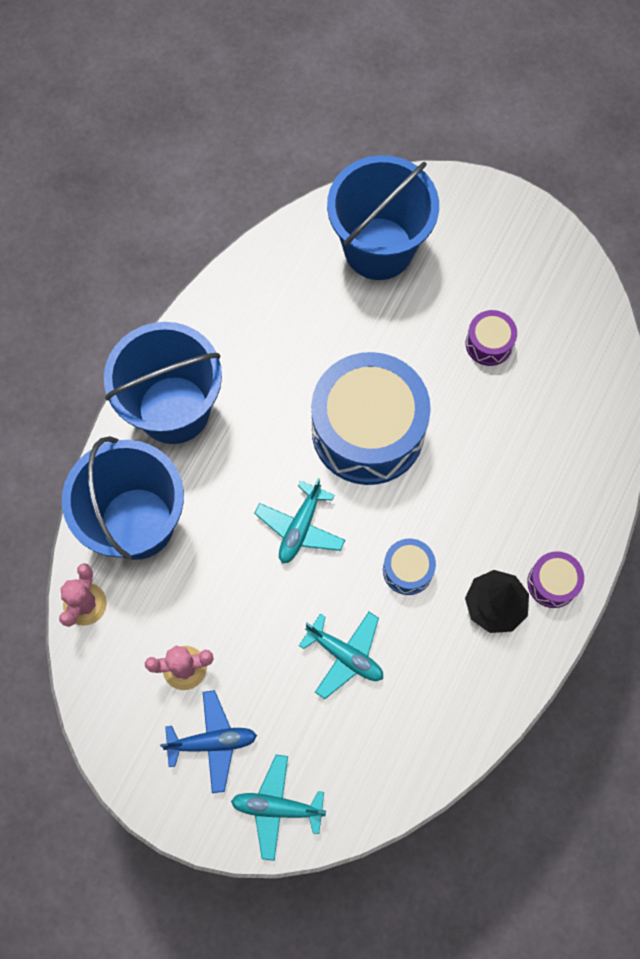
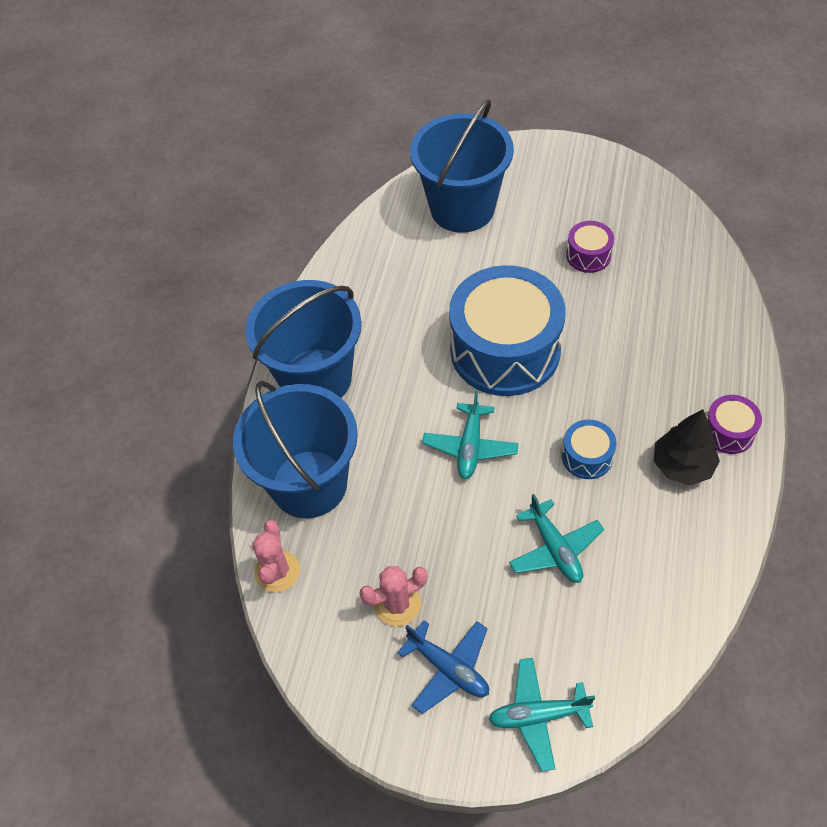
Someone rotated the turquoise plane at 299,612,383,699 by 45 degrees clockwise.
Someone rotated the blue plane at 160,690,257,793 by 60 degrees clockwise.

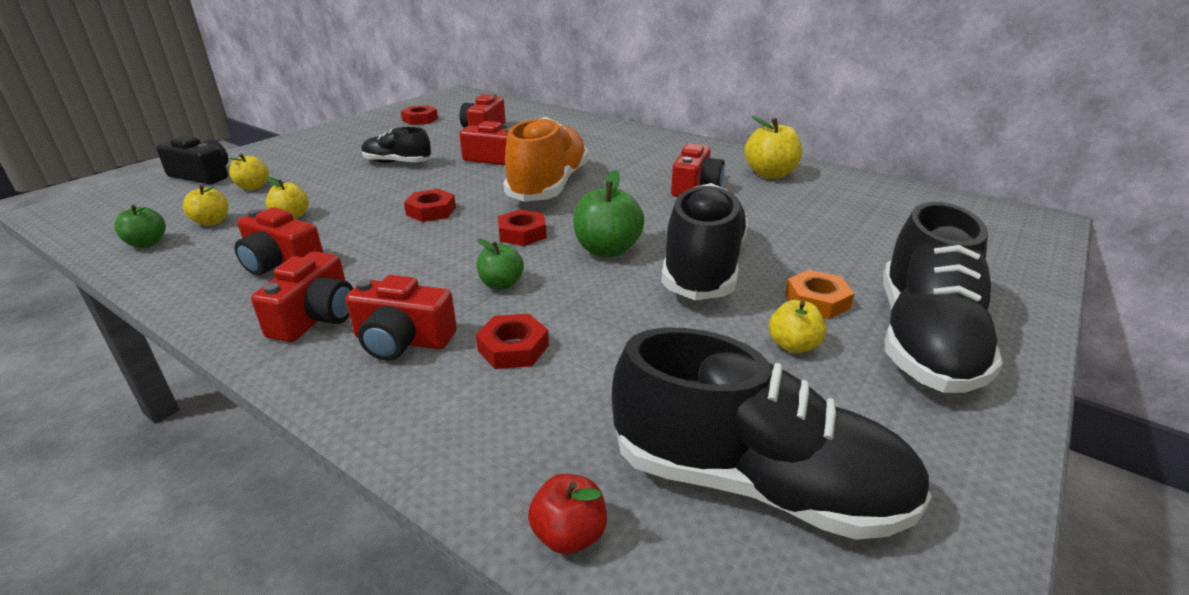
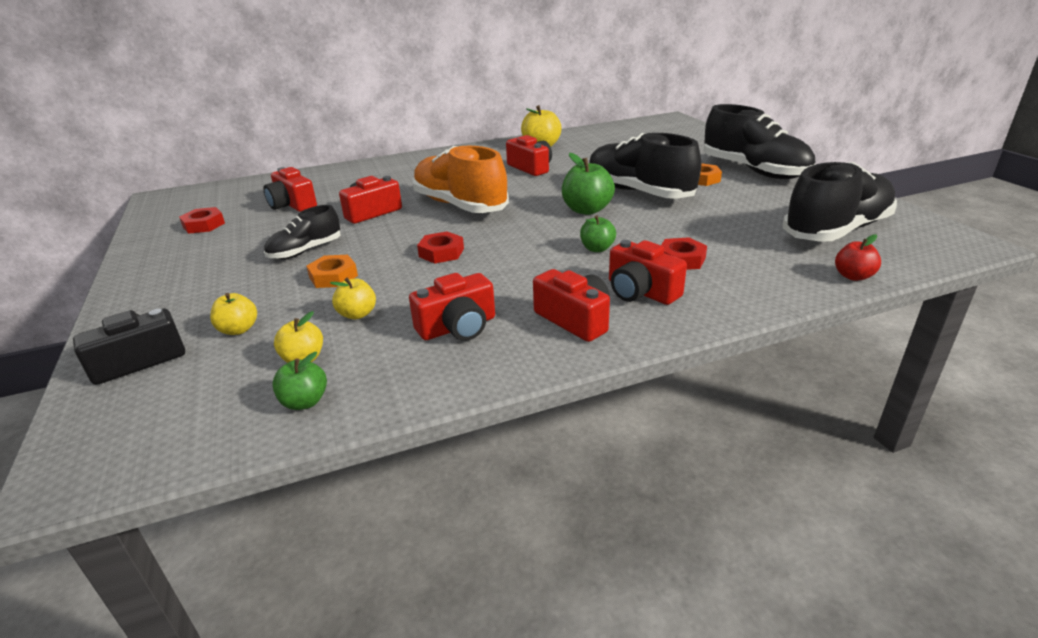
Someone took away the red nut at 498,209,547,246.
Someone rotated the red camera at 346,275,457,361 by 90 degrees clockwise.
Someone took away the yellow apple at 769,300,827,353.
Someone put down the orange nut at 306,255,358,288.

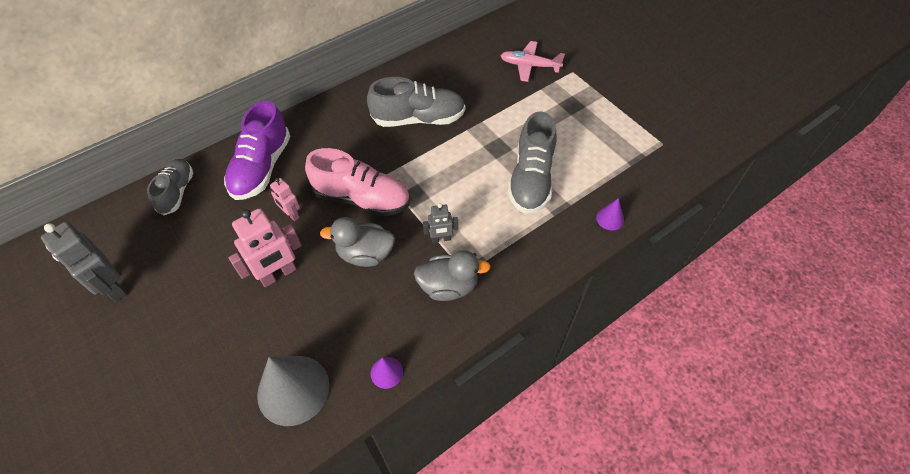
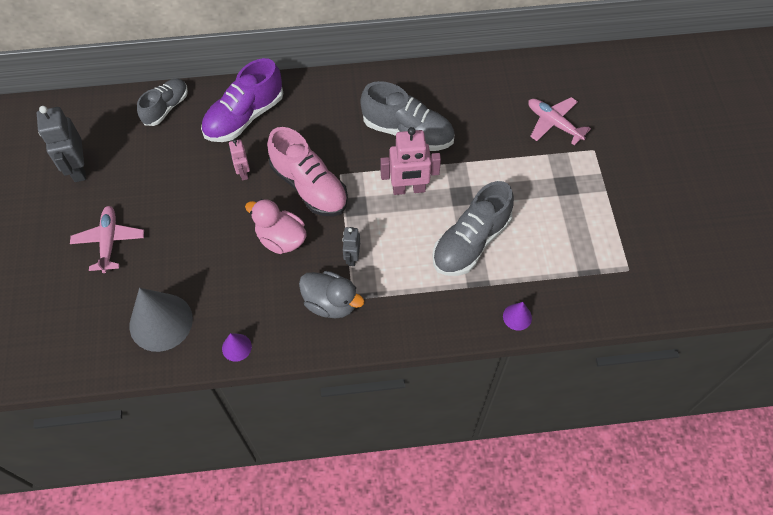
Someone rotated the grey robot at 423,203,458,243 by 75 degrees clockwise.
Someone carried the pink robot from 228,208,301,287 to 380,127,441,195.
Someone repainted the grey duck at 320,217,395,267, which became the pink duck at 245,199,307,254.
Someone put down the pink plane at 70,206,144,273.

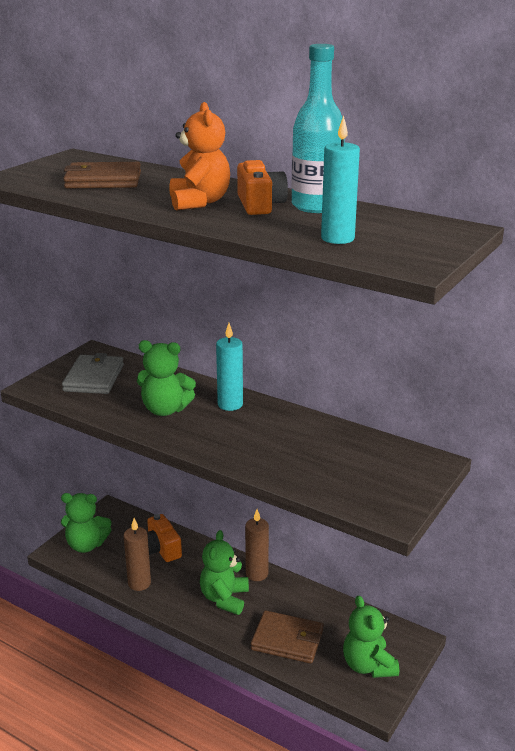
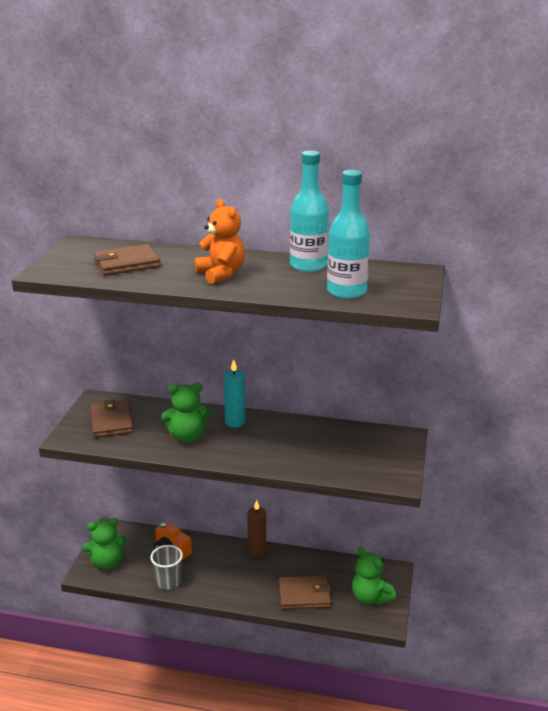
Someone swapped the turquoise candle at 321,116,360,244 for the turquoise bottle at 327,170,370,299.
Someone took away the orange camera at 237,160,288,215.
Someone repainted the grey wallet at 62,353,124,394, which became the brown wallet at 90,399,134,438.
Someone swapped the brown candle at 123,518,151,591 for the grey cup at 151,545,183,590.
Someone took away the green teddy bear at 200,530,249,615.

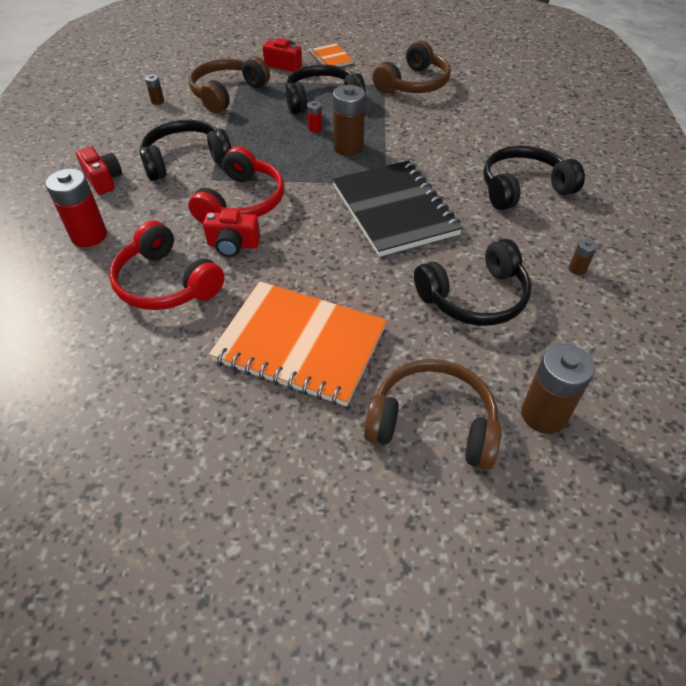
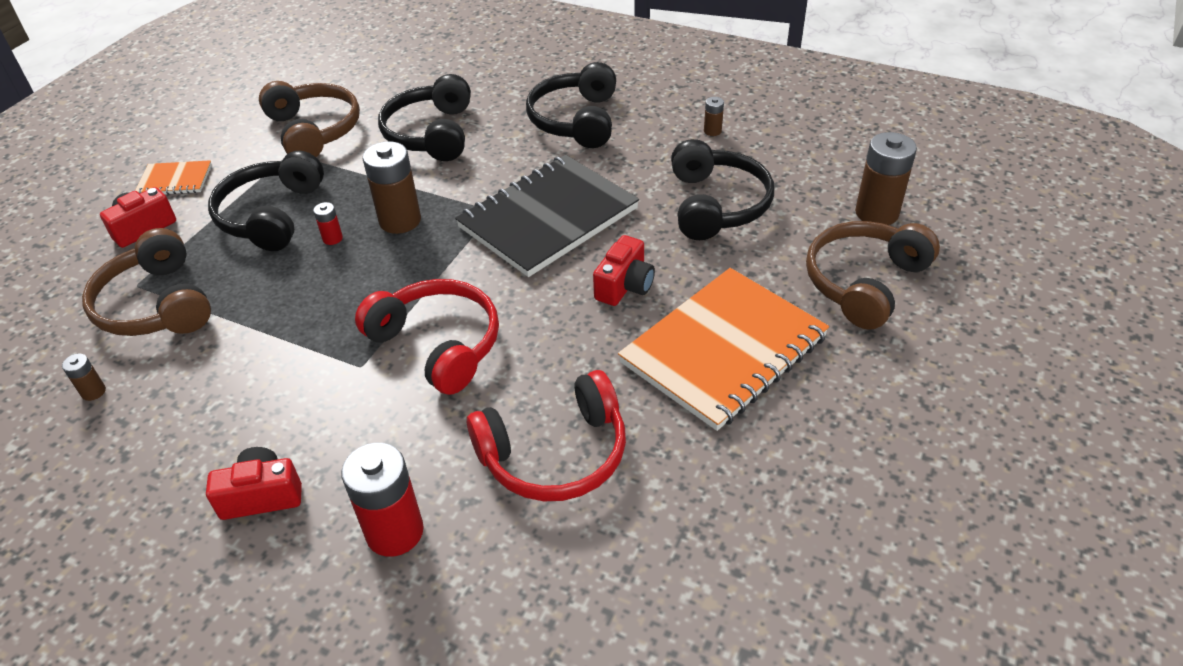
Someone carried the black headphones from 139,120,232,181 to 378,74,471,161.
Someone rotated the black notebook at 333,160,463,257 by 45 degrees counterclockwise.
Someone carried the red camera from 203,210,260,257 to 593,235,655,306.

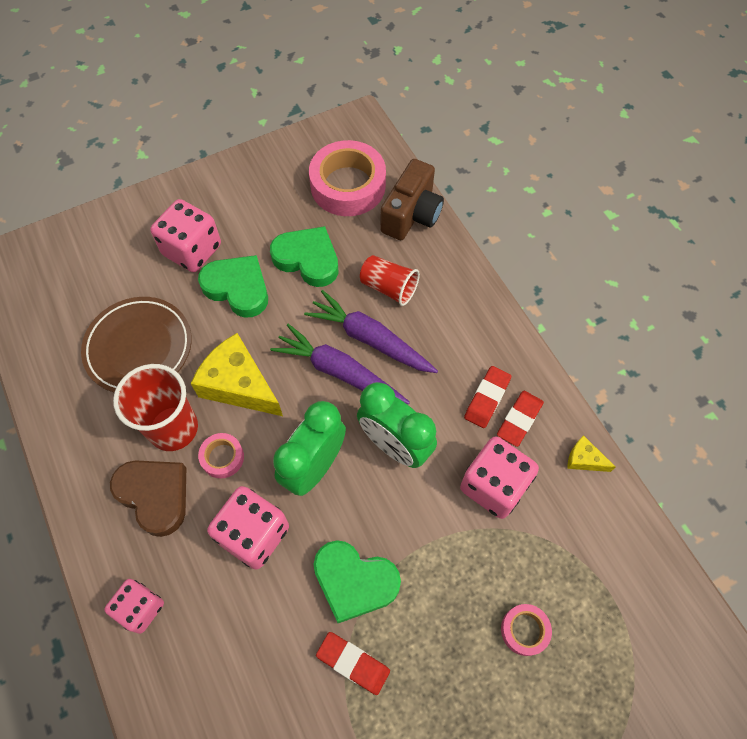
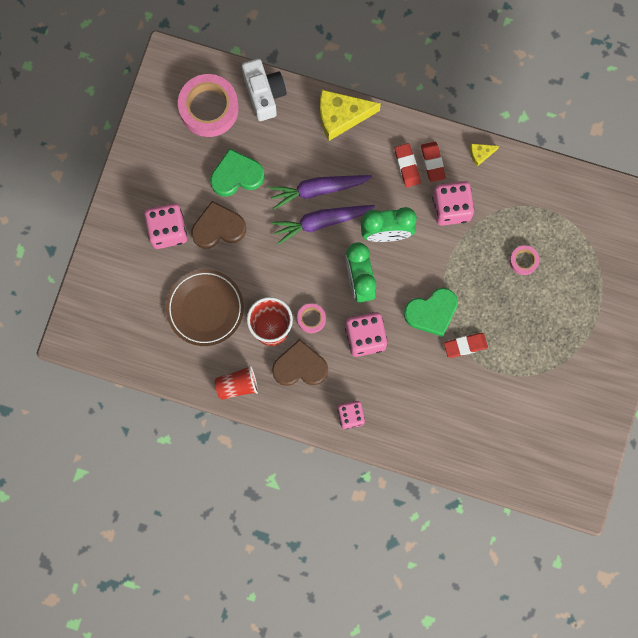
Someone repainted the brown camera at 380,159,444,240, which became the white camera at 242,59,287,121.
Someone repainted the green heart at 198,255,268,318, which became the brown heart at 191,201,246,249.
Someone carried the red cup from 360,255,420,306 to 215,365,258,400.
Someone carried the yellow cheese from 191,333,283,416 to 320,90,381,141.

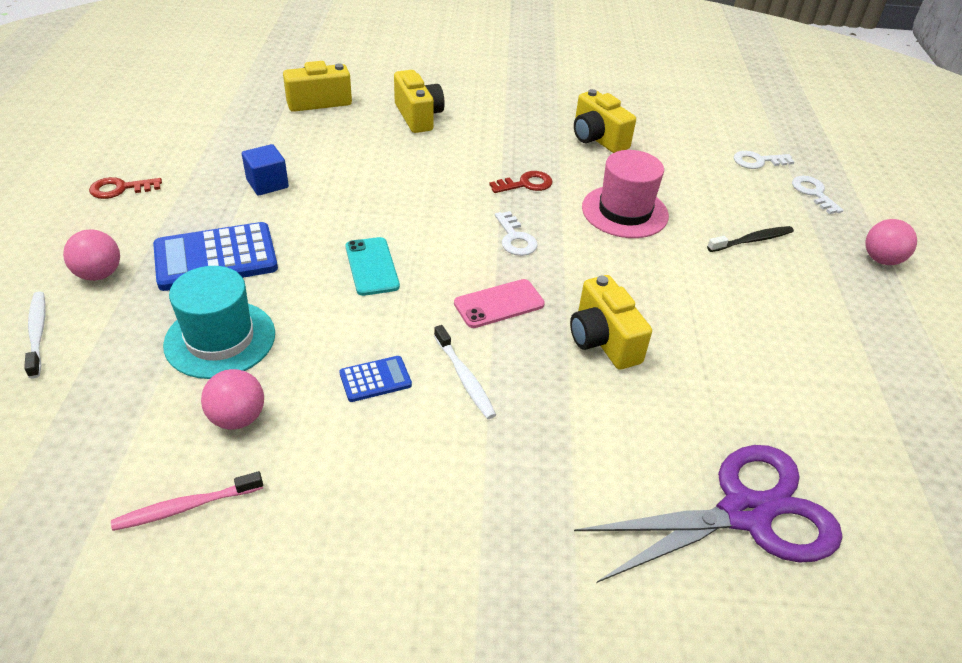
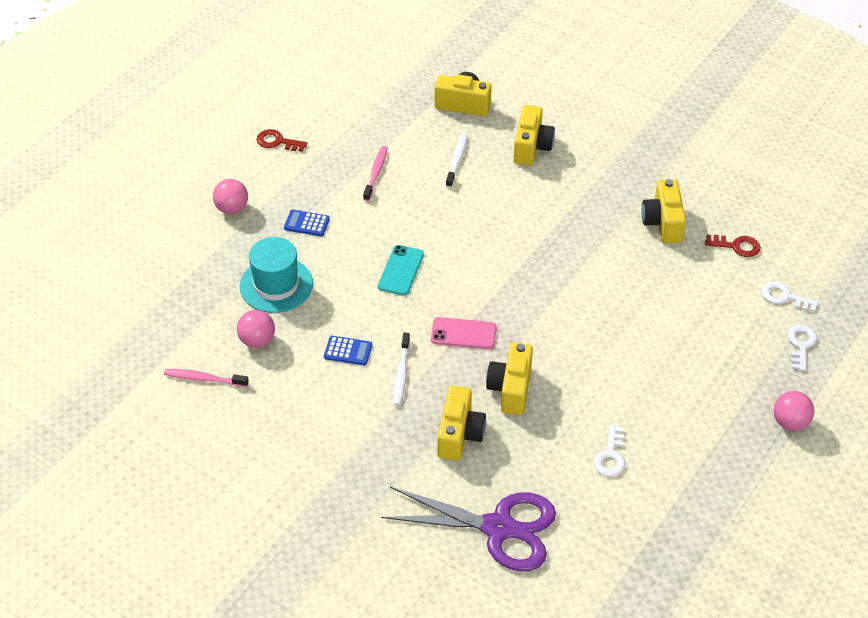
Someone swapped the blue cube at 242,144,289,195 for the pink toothbrush at 363,146,388,201.
Someone took away the pink hat at 582,150,669,238.
Someone carried the red key from 489,171,552,193 to 705,235,761,257.
Someone carried the white key from 495,211,538,256 to 594,425,625,476.
Someone scaled the blue calculator at 153,222,278,291 by 0.50.
Someone took away the black toothbrush at 707,226,794,252.
Someone carried the white toothbrush from 24,291,46,378 to 446,133,468,188.
Someone put down the yellow camera at 437,386,486,461.

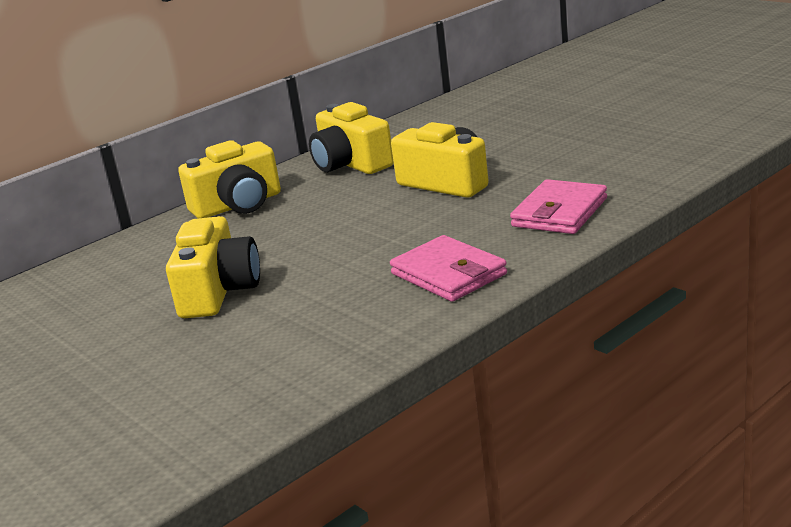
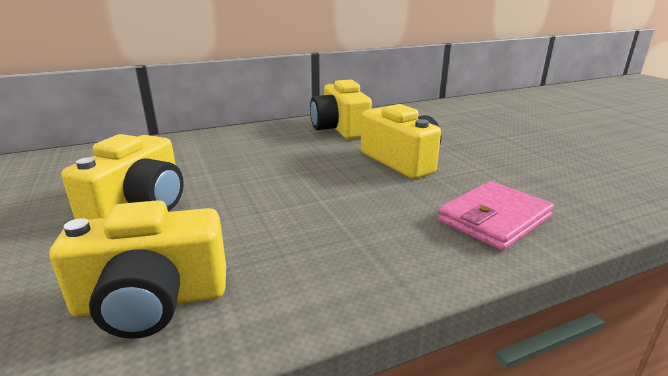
Someone carried the yellow camera from 178,140,281,218 to 49,200,226,339.
Someone took away the pink wallet at 390,235,507,302.

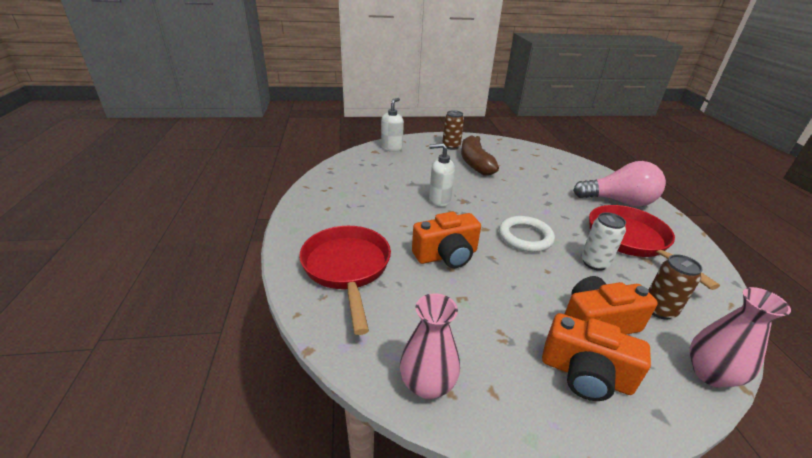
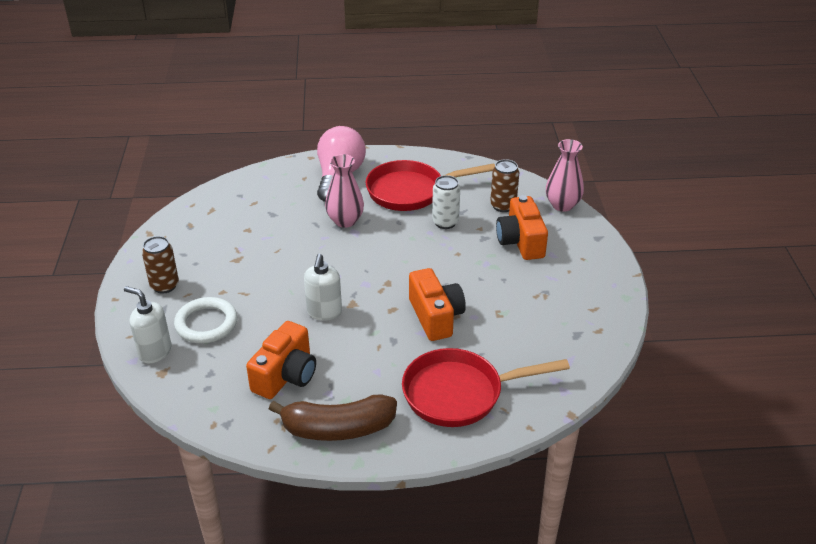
Someone carried the brown banana from 461,136,499,176 to 269,394,397,441.
Someone carried the white ring from 499,216,555,252 to 174,297,237,343.
Someone carried the pink vase from 400,293,460,399 to 325,154,364,228.
Someone carried the orange camera from 542,313,651,401 to 246,321,316,399.

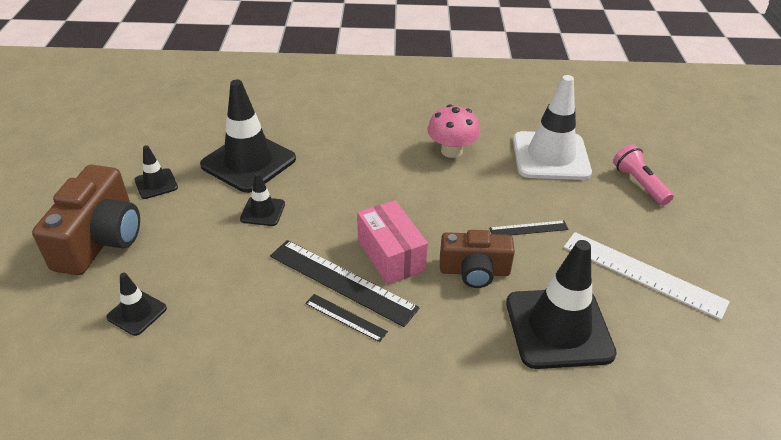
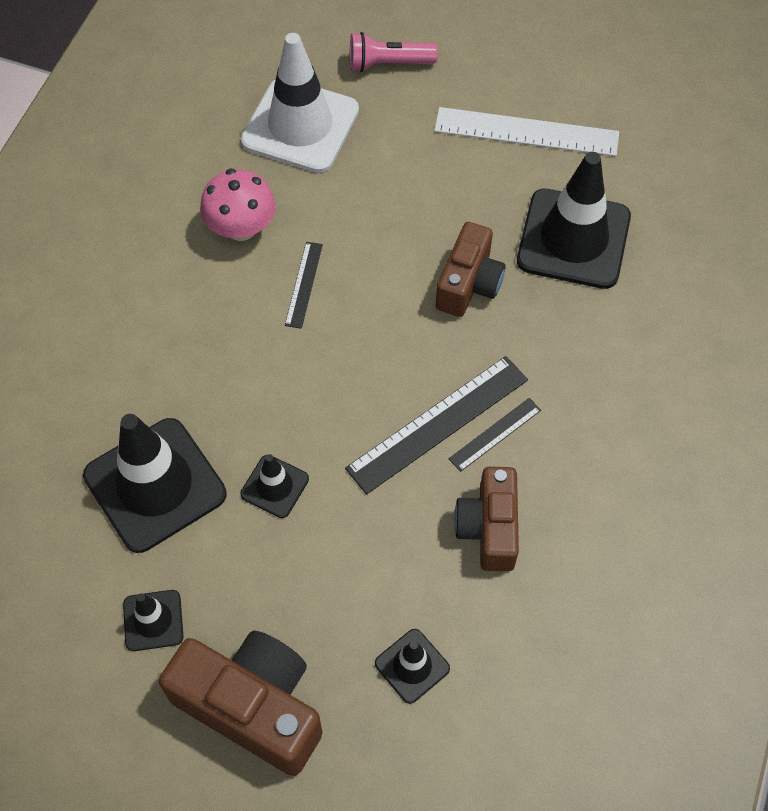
Someone took away the pink box at 357,200,428,285.
Someone carried the black ruler from 489,220,569,235 to 285,242,323,329.
Someone rotated the white ruler at 564,232,730,320 by 45 degrees clockwise.
Someone put down the brown camera at 454,467,519,571.

